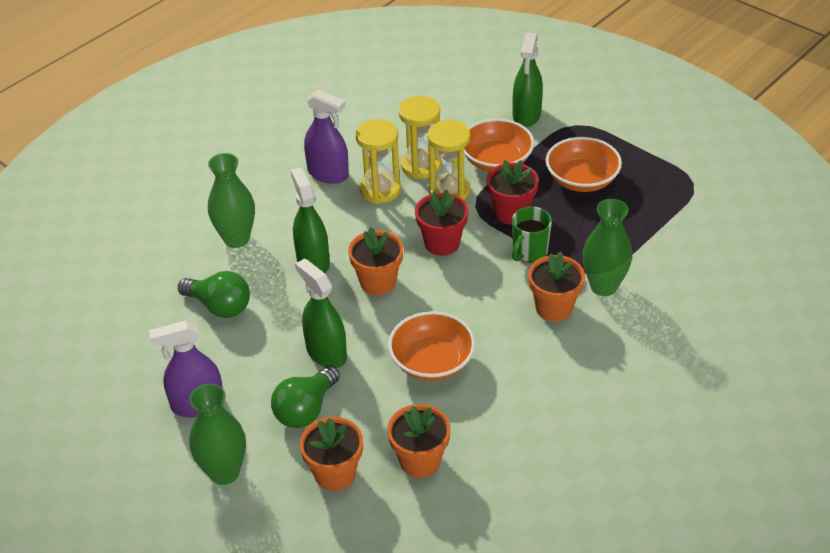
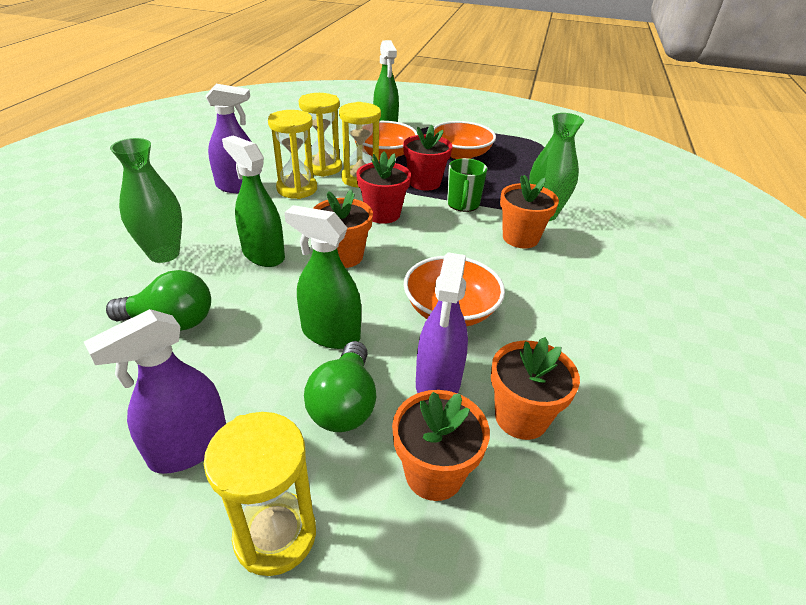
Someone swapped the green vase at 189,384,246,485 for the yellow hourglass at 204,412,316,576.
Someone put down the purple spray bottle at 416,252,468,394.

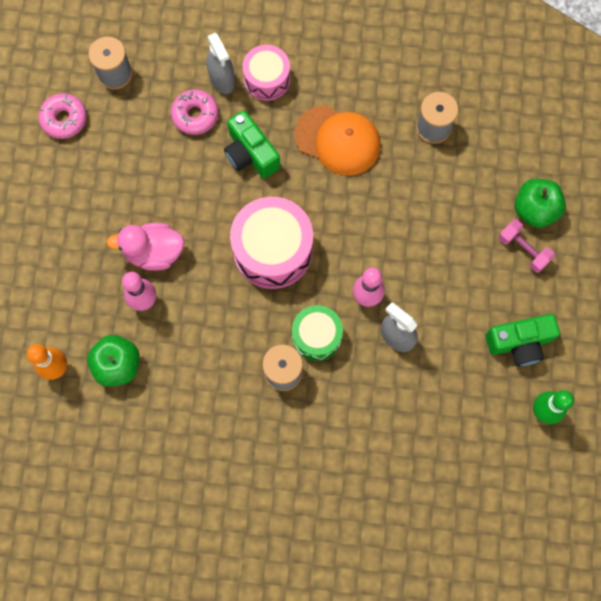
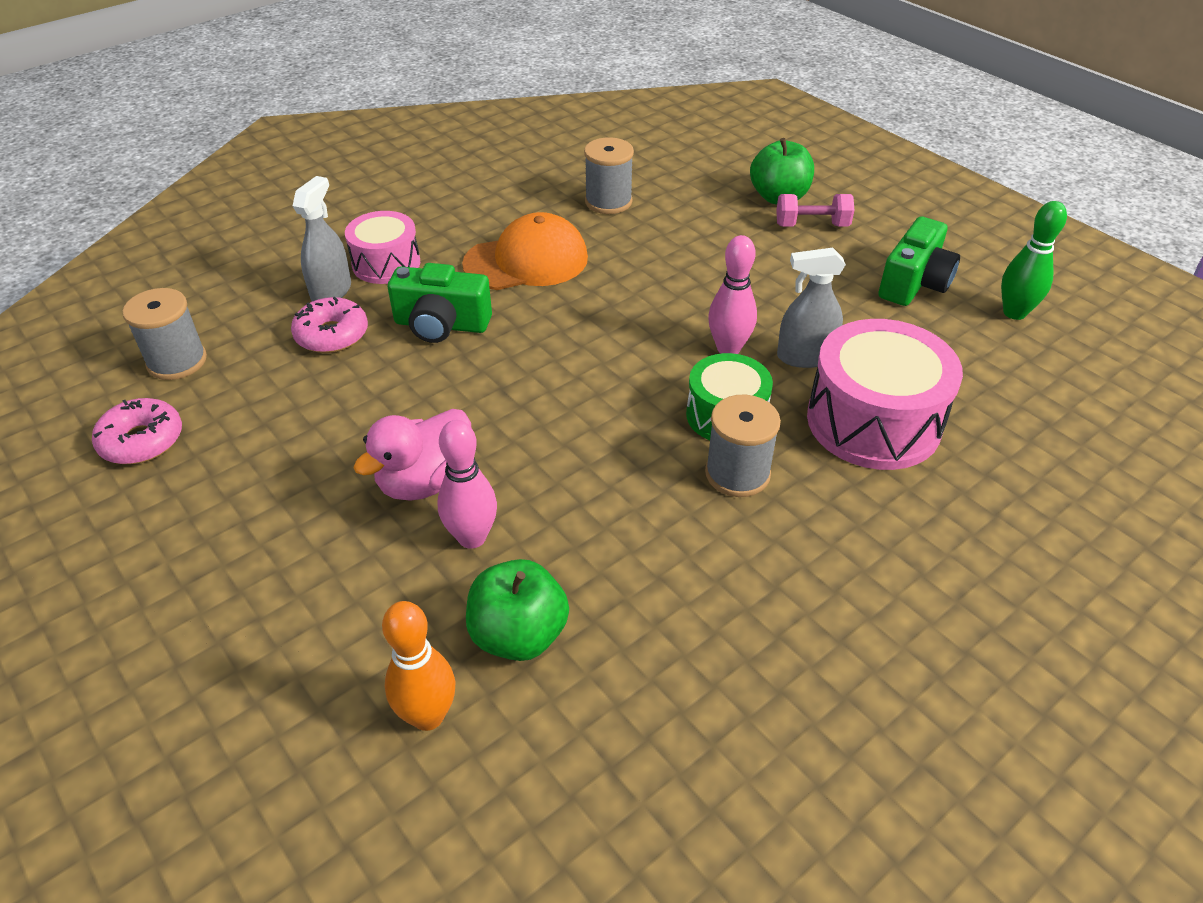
Someone rotated the grey spray bottle at 206,32,235,94 by 90 degrees counterclockwise.
Someone carried the pink drum from 230,197,313,289 to 807,319,963,470.

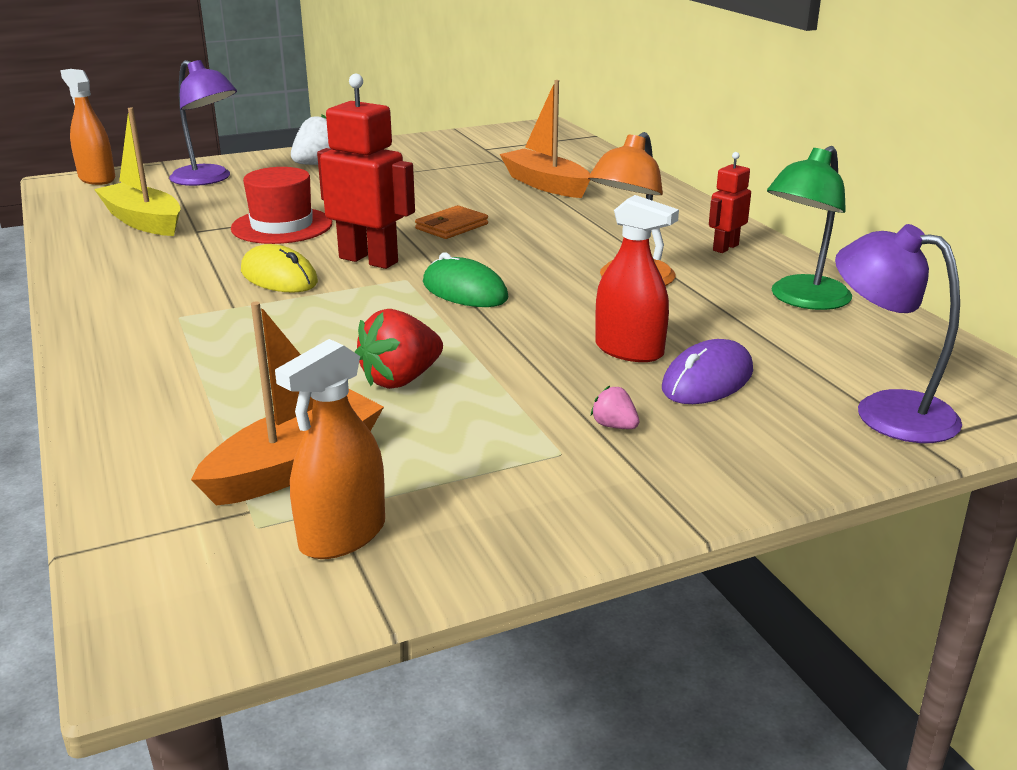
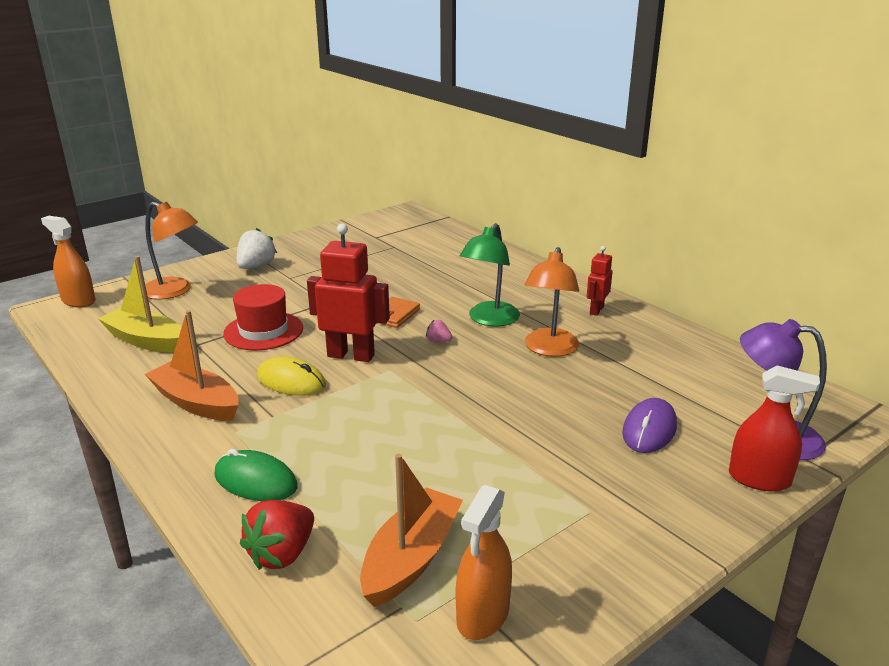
Someone repainted the purple lamp at 169,60,237,186, which became the orange lamp at 145,202,198,299.
Someone carried the orange boat from 500,80,590,198 to 145,310,239,421.
Someone carried the green lamp from 767,146,852,310 to 460,223,520,327.
Someone carried the red spray bottle from 595,195,679,362 to 729,365,820,491.
Someone carried the green mouse from 423,253,508,307 to 214,449,298,501.
Someone carried the red strawberry from 355,309,443,389 to 240,500,314,570.
Someone carried the pink strawberry from 591,386,639,429 to 426,320,453,342.

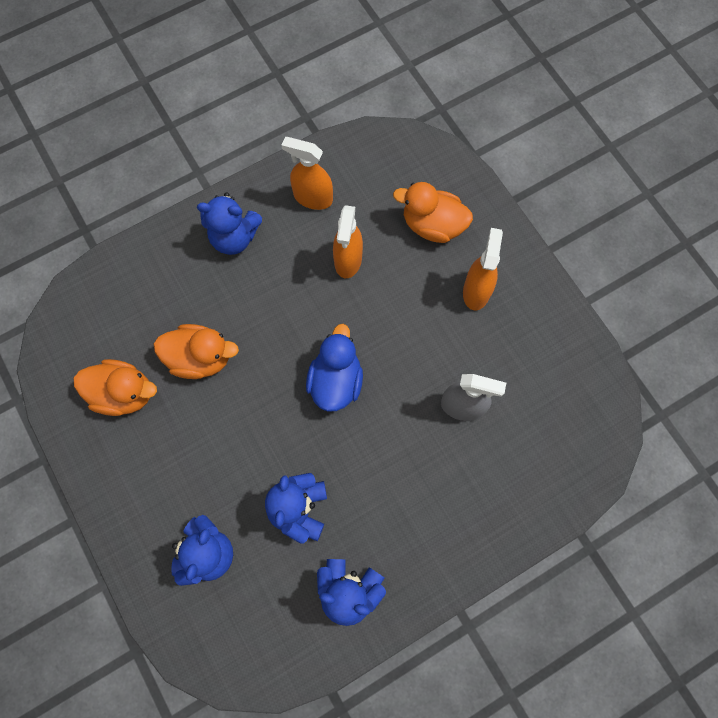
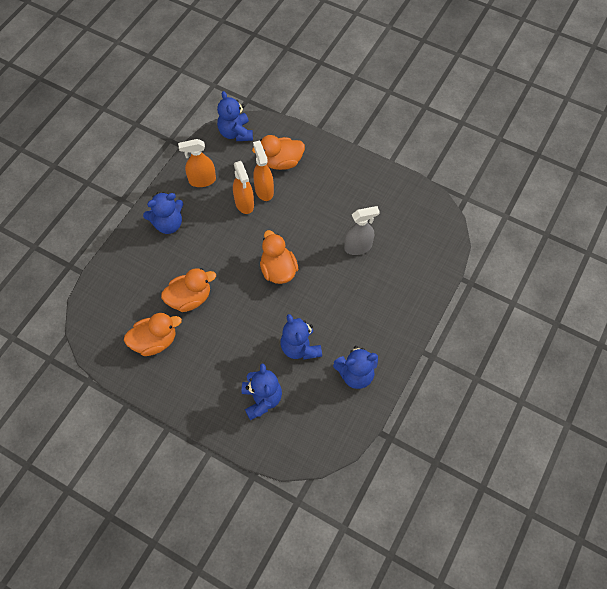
Someone carried the orange spray bottle from 463,228,503,310 to 253,141,274,201.
Someone repainted the blue duck at 306,324,363,412, which became the orange duck at 260,230,298,284.
Someone put down the blue teddy bear at 217,91,253,141.

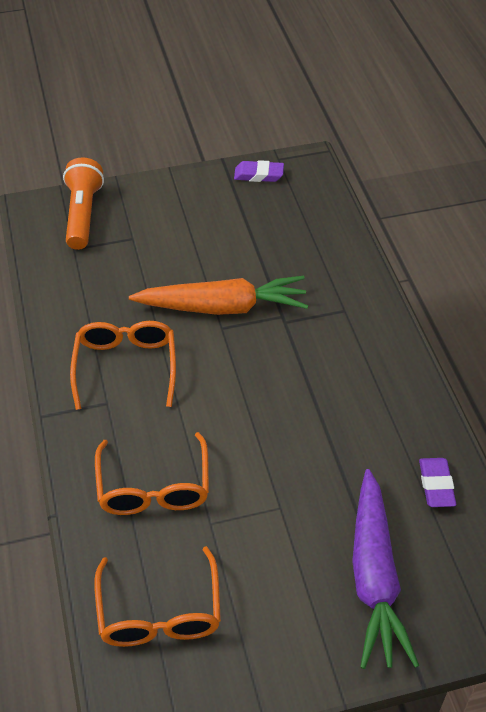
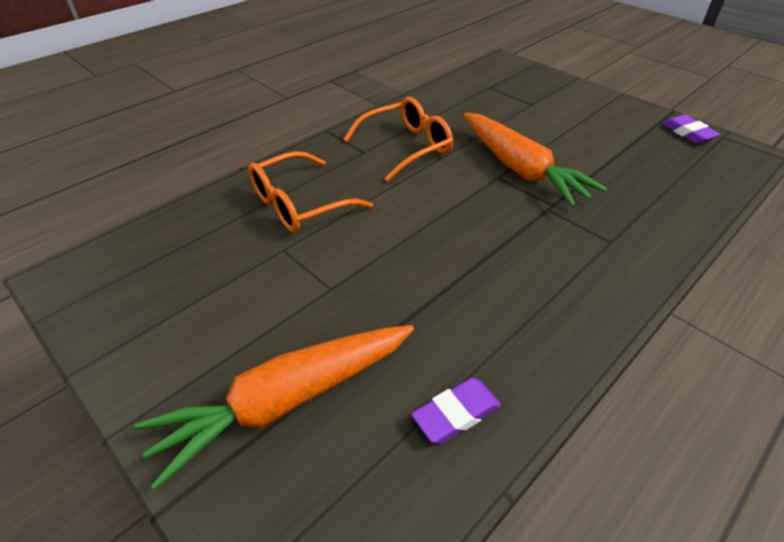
Someone took away the orange flashlight at 63,157,104,250.
Someone repainted the purple carrot at 352,469,419,669, which became the orange carrot at 134,325,414,490.
Someone took away the orange glasses at 94,546,221,647.

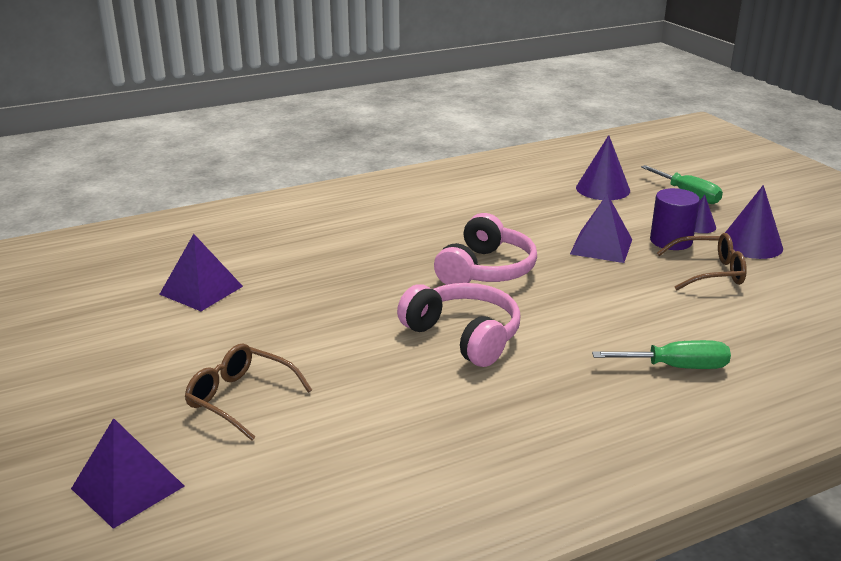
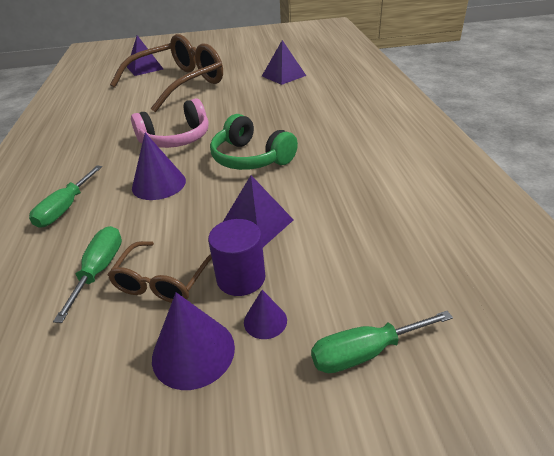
Someone carried the purple cone from 576,135,630,200 to 132,133,186,200.
Someone repainted the pink headphones at 434,213,537,285, which became the green headphones at 210,114,298,170.
Someone scaled the brown glasses at 185,344,312,440 by 2.08.
Someone put down the green screwdriver at 53,226,122,323.

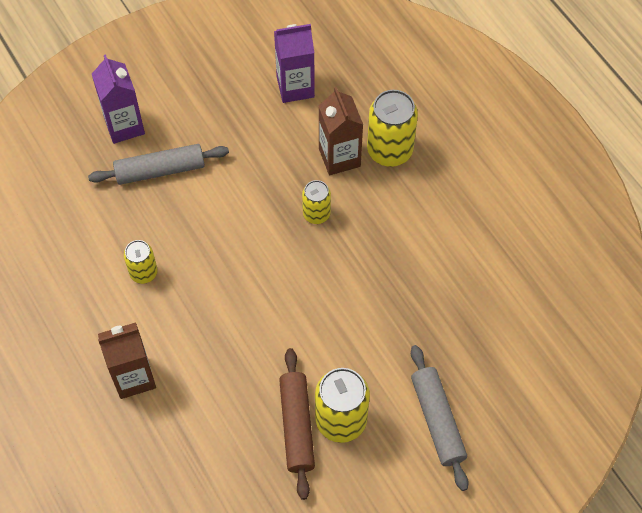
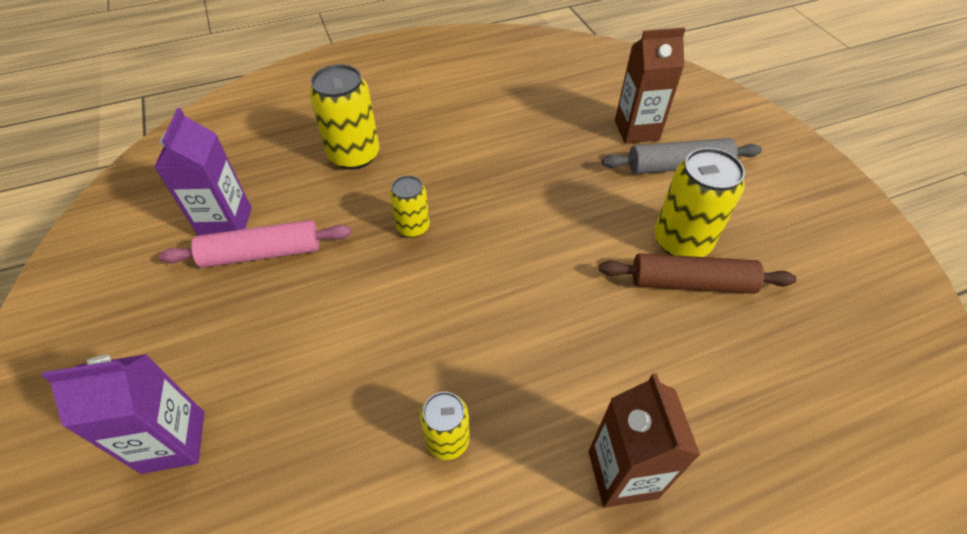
Someone carried the brown carton from 319,87,363,175 to 615,27,685,144.
Someone took away the grey rolling pin at 88,144,229,185.
Someone put down the pink rolling pin at 159,220,351,268.

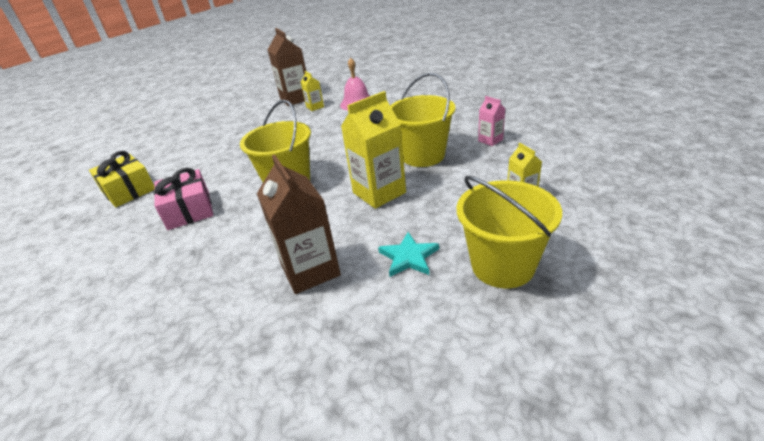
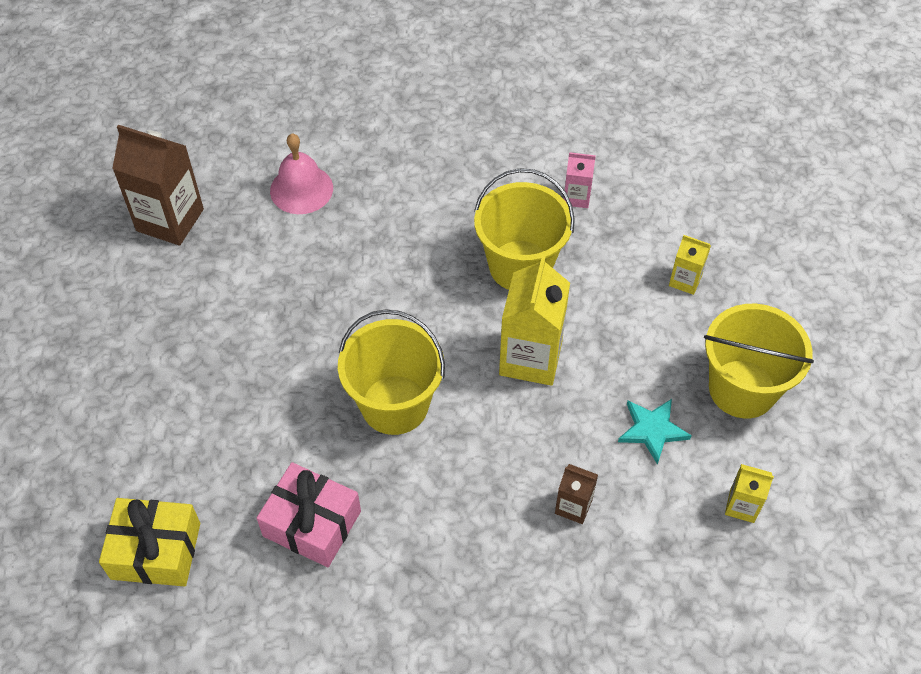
Someone carried the yellow carton from 301,71,324,111 to 725,464,774,523.
Someone scaled the brown carton at 257,155,341,294 by 0.51.

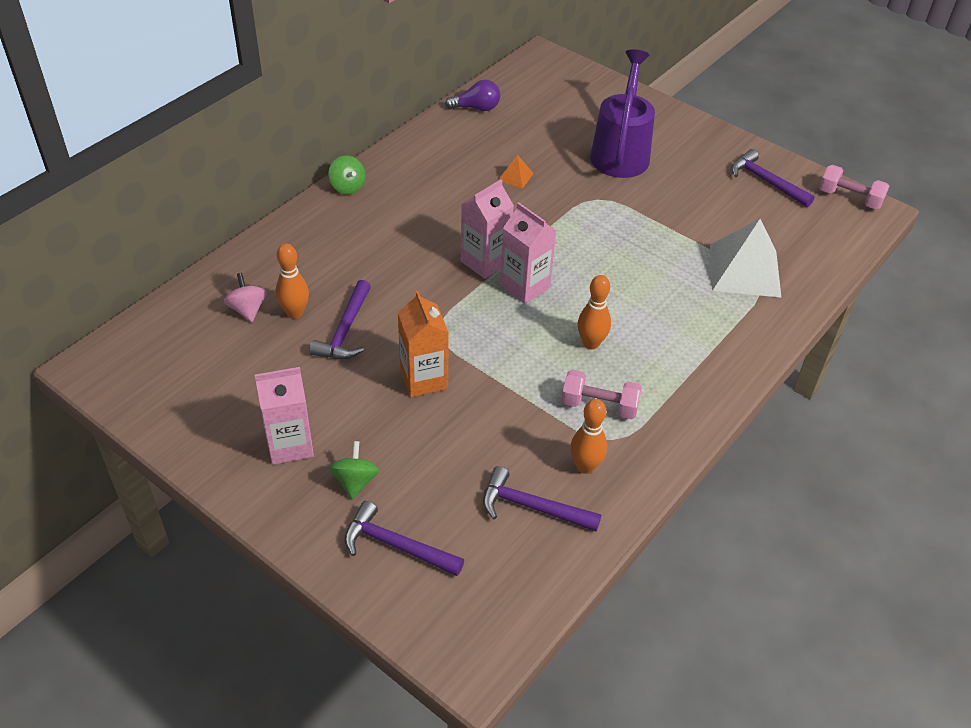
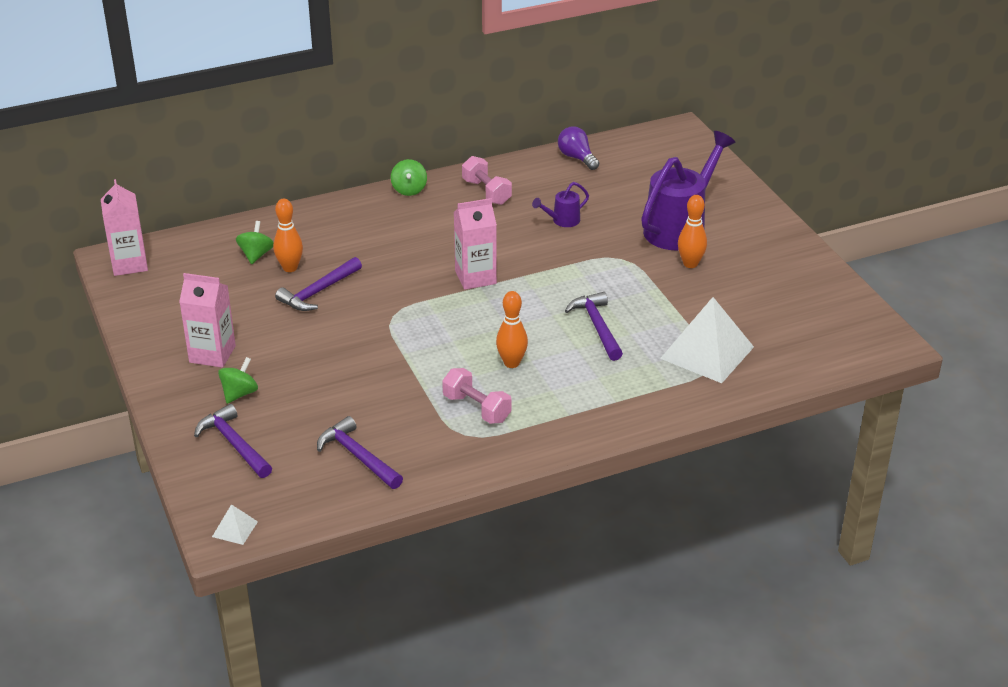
Someone rotated the purple light bulb at 445,80,500,111 by 150 degrees counterclockwise.
Someone carried the purple hammer from 731,149,815,207 to 565,292,623,361.
Someone swapped the orange pyramid at 498,155,534,189 for the purple watering can at 532,182,589,227.
Someone carried the pink dumbbell from 819,165,889,210 to 462,156,512,205.
Someone carried the pink carton from 500,202,556,304 to 101,179,148,276.
Someone repainted the pink spinning top at 224,273,267,322, which became the green spinning top at 236,221,274,264.
Someone took away the orange carton at 397,291,449,397.
Someone carried the orange bowling pin from 570,399,607,474 to 678,195,707,268.
Someone put down the white pyramid at 212,504,258,545.

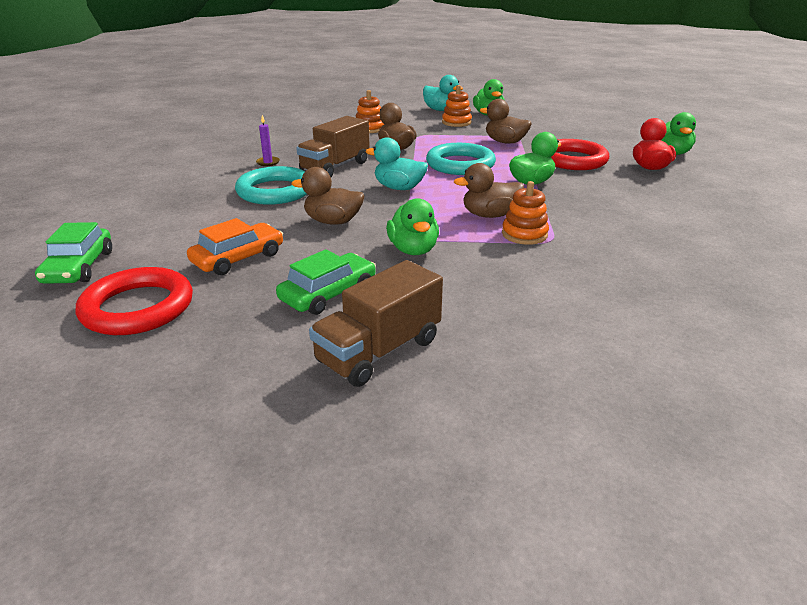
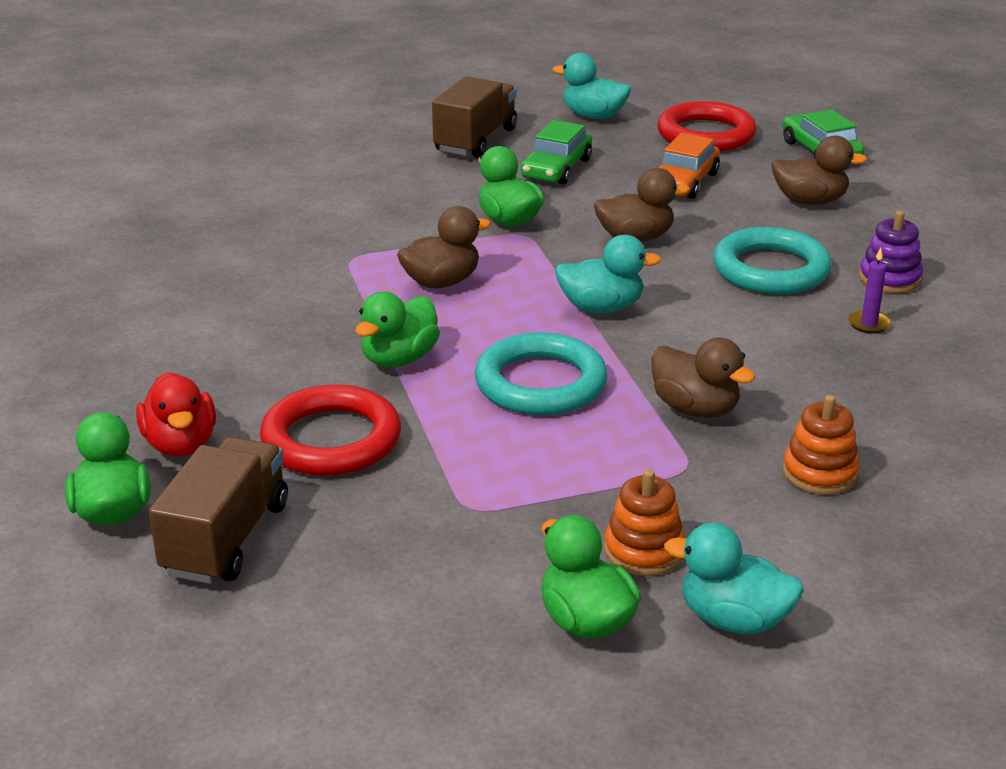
Someone carried the brown duck from 480,99,532,144 to 771,135,867,205.
Someone carried the brown truck from 296,116,370,177 to 149,437,288,584.
Someone took away the orange stacking toy at 502,181,549,245.
Someone put down the turquoise duck at 552,53,631,119.
Someone put down the purple stacking toy at 859,211,923,293.

